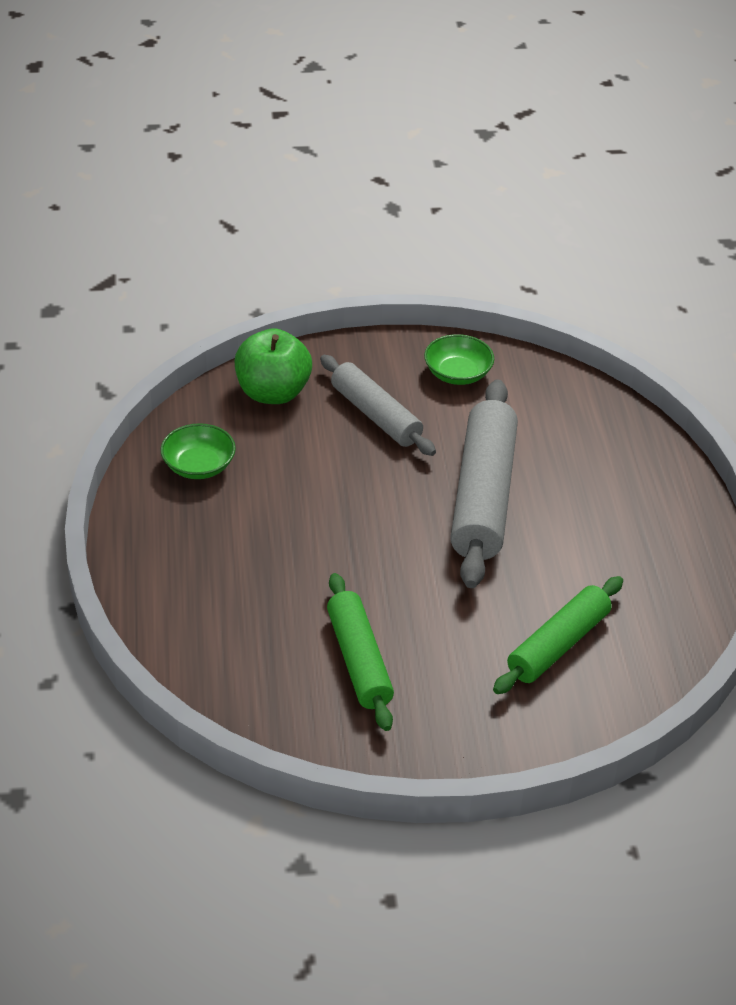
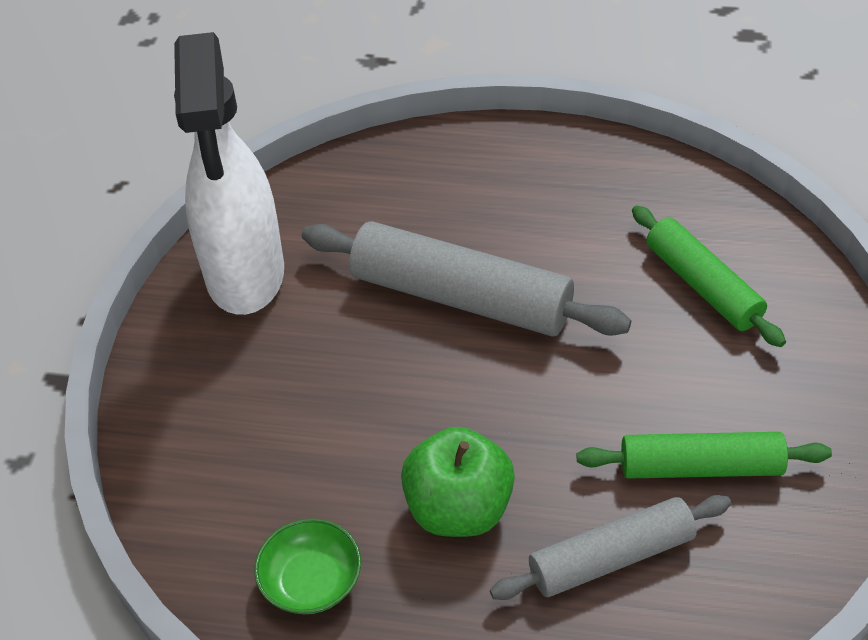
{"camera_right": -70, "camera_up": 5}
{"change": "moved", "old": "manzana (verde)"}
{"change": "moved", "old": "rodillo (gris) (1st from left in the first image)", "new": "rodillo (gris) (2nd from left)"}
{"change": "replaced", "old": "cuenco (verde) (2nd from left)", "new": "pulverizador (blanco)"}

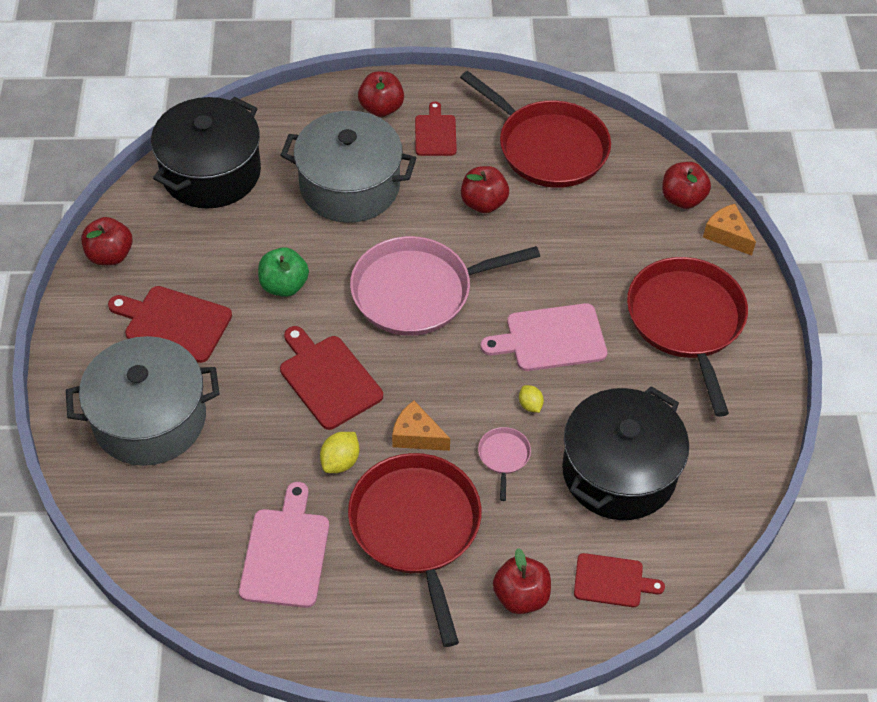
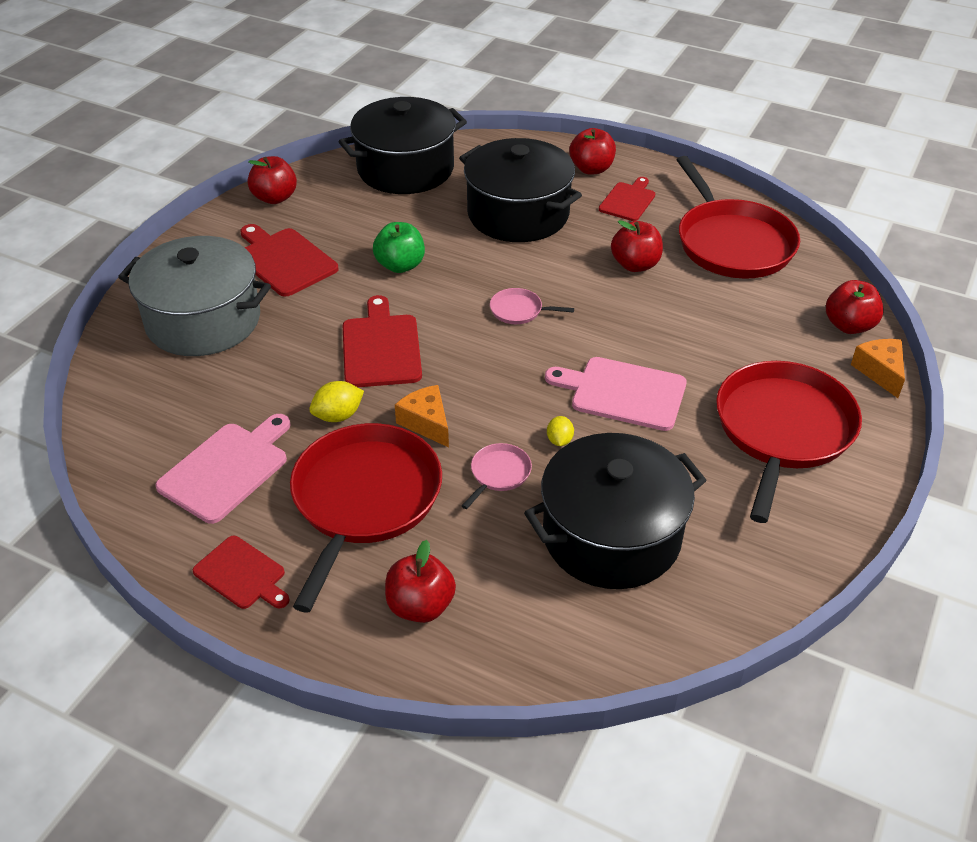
{"camera_right": 30, "camera_up": -10}
{"change": "recoloured", "old": "olla (gris) (2nd from left)", "new": "olla (negro) (2nd from left)"}
{"change": "resized", "old": "sartén (rosa) (1st from left in the first image)", "factor": 0.41}
{"change": "moved", "old": "tabla de cortar (rojo) (4th from left in the first image)", "new": "tabla de cortar (rojo) (1st from left)"}

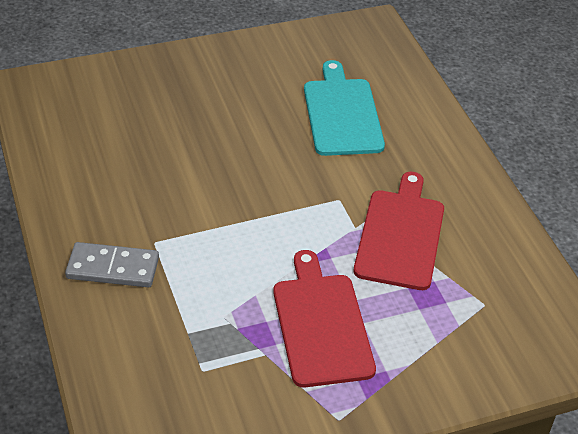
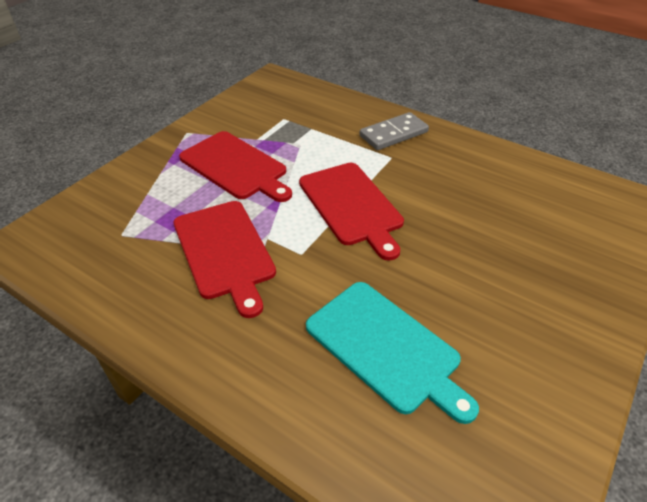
{"camera_right": 145, "camera_up": 0}
{"change": "added", "new": "tabla de cortar (rojo) (3rd from left)"}

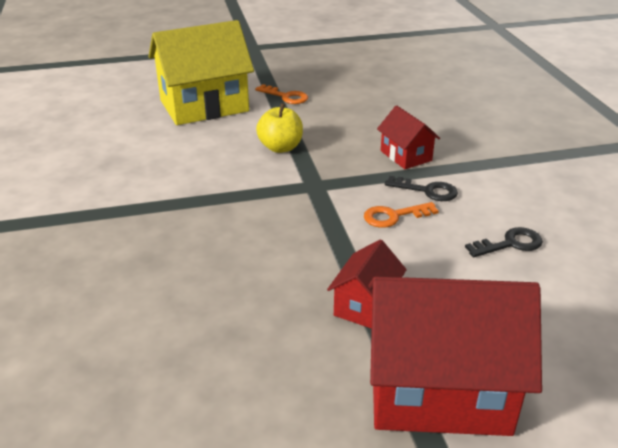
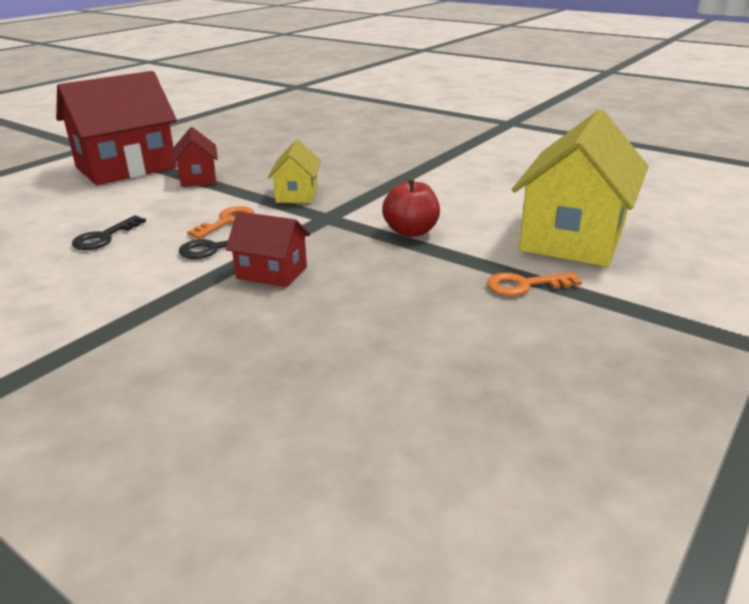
{"camera_right": 140, "camera_up": -5}
{"change": "recoloured", "old": "manzana (amarillo)", "new": "manzana (rojo)"}
{"change": "added", "new": "casa (amarillo) (1st from left)"}

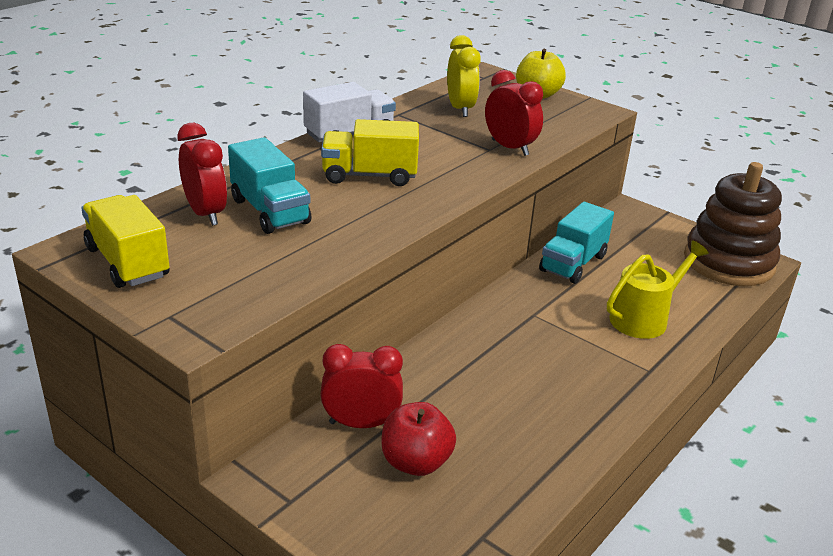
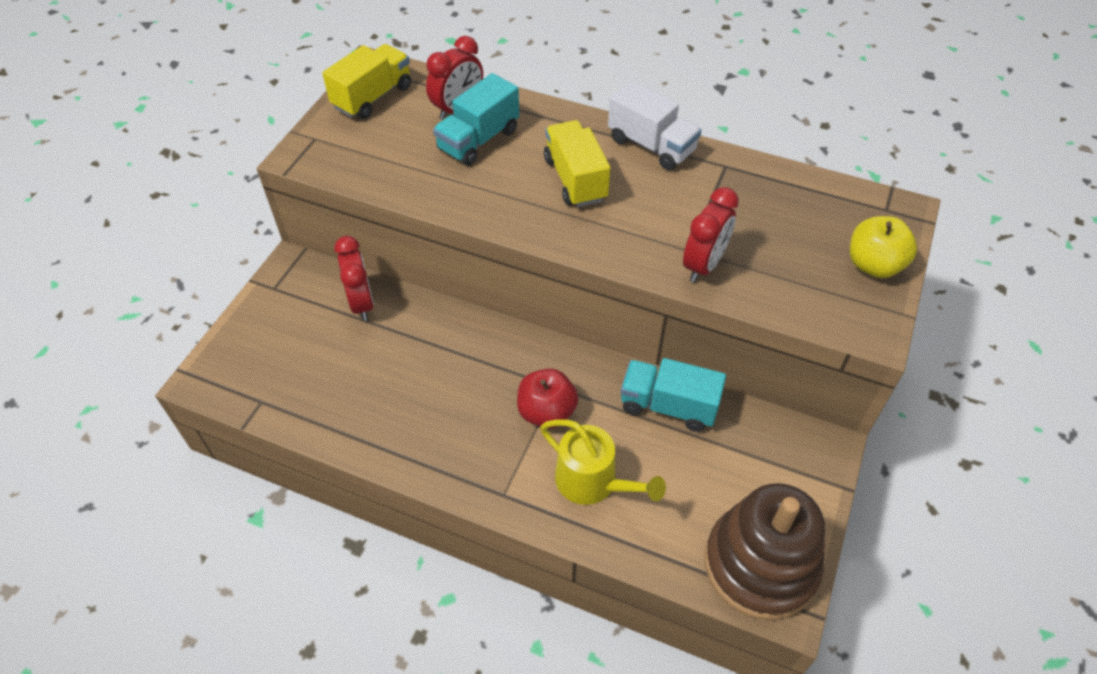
{"camera_right": 75, "camera_up": 20}
{"change": "moved", "old": "manzana (rojo)"}
{"change": "removed", "old": "despertador (amarillo)"}

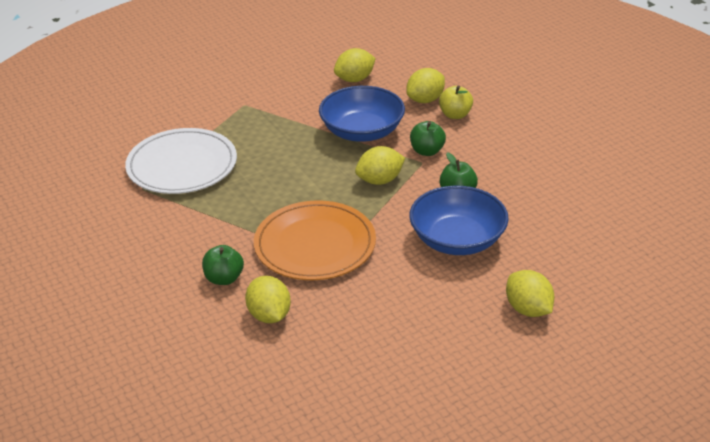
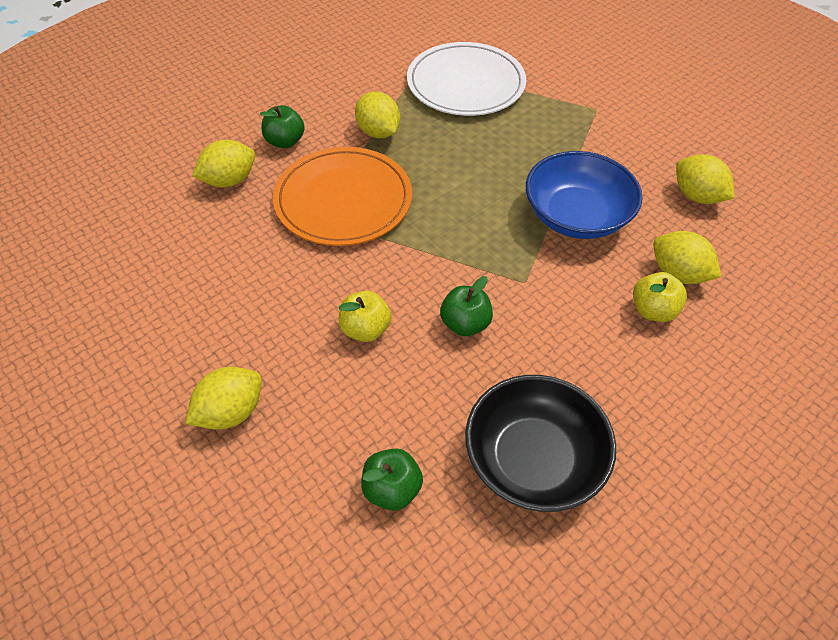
{"camera_right": 80, "camera_up": 15}
{"change": "moved", "old": "limón (amarillo) (3rd from left)"}
{"change": "replaced", "old": "cuenco (azul) (2nd from left)", "new": "manzana (amarillo) (1st from left)"}
{"change": "moved", "old": "manzana (verde) (2nd from left)"}
{"change": "added", "new": "cuenco (negro)"}

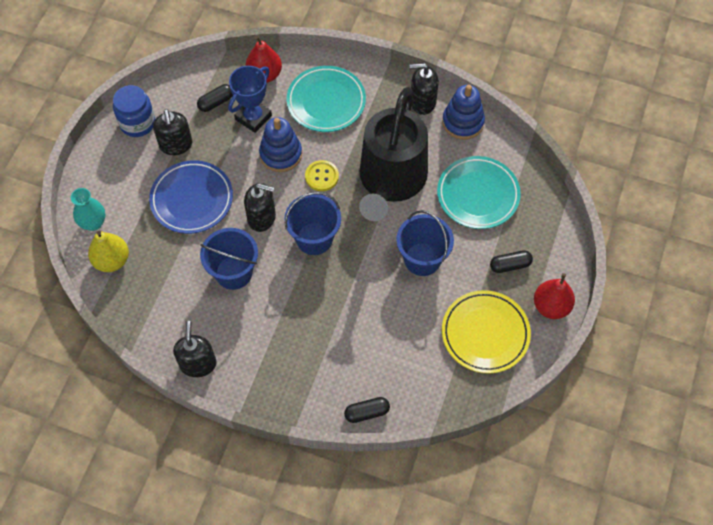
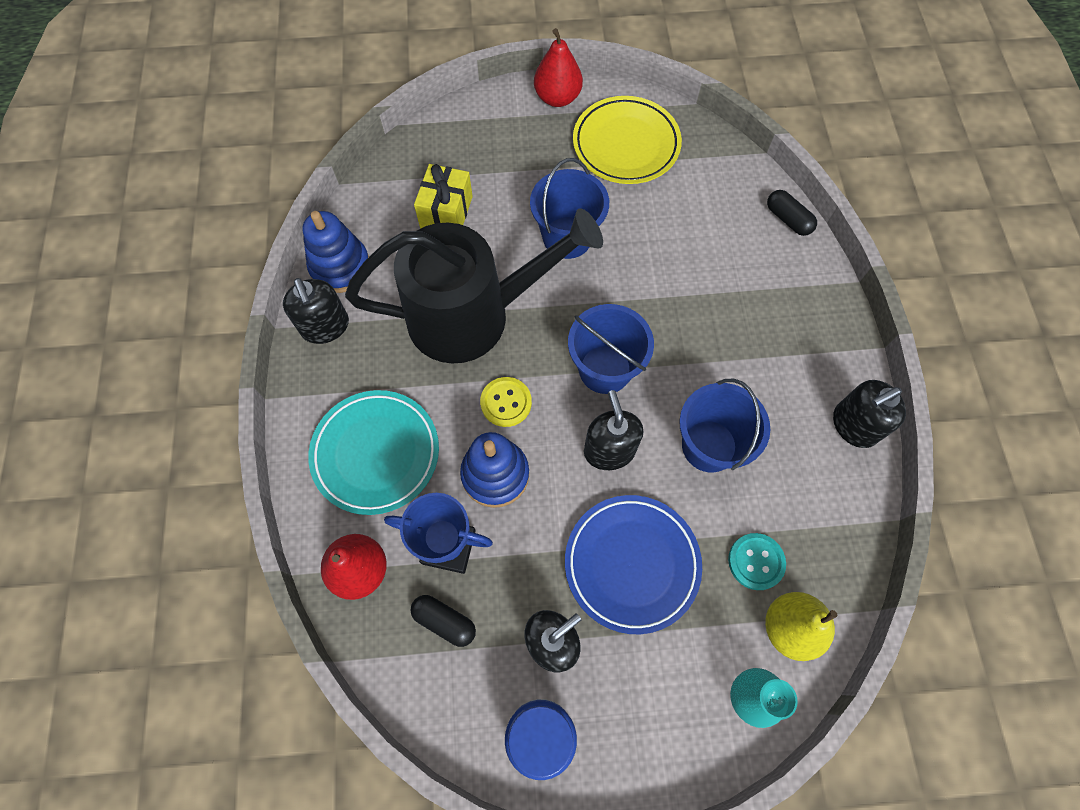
{"camera_right": -115, "camera_up": 5}
{"change": "replaced", "old": "plato (turquesa) (2nd from left)", "new": "regalo (amarillo)"}
{"change": "removed", "old": "cápsula (negro) (3rd from left)"}
{"change": "added", "new": "botón (turquesa)"}

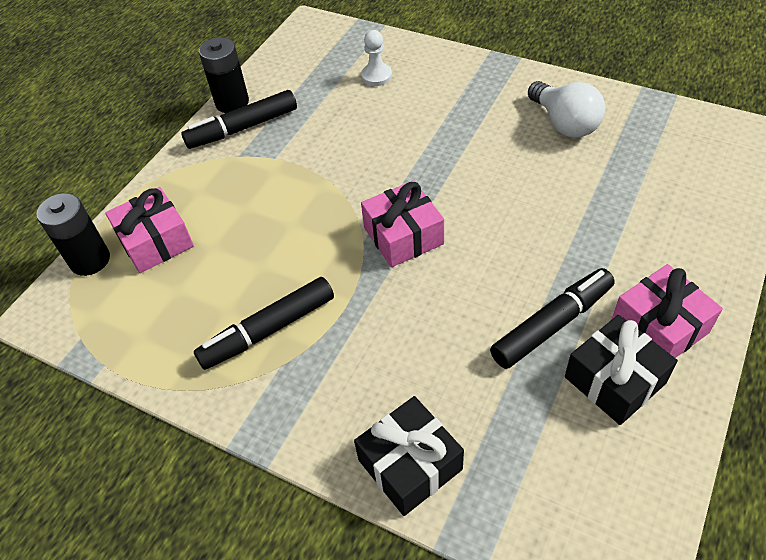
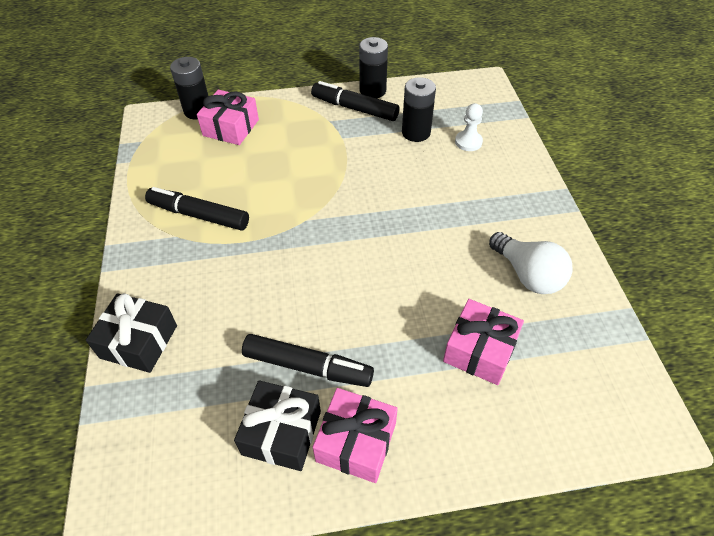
{"camera_right": 50, "camera_up": 0}
{"change": "moved", "old": "regalo (rosa) (2nd from left in the first image)", "new": "regalo (rosa) (3rd from left)"}
{"change": "turned", "old": "bombilla (blanco)", "degrees": -60}
{"change": "added", "new": "pila (negro) (3rd from left)"}

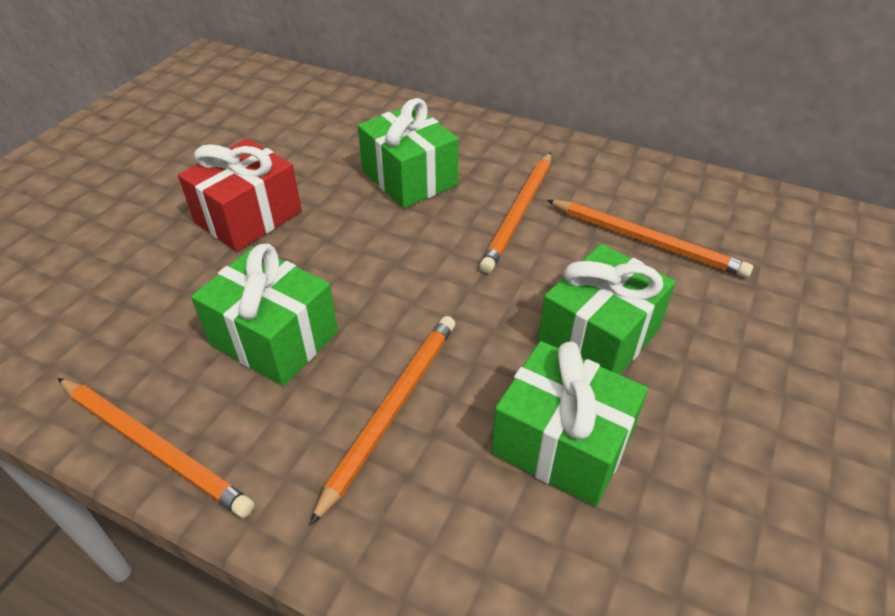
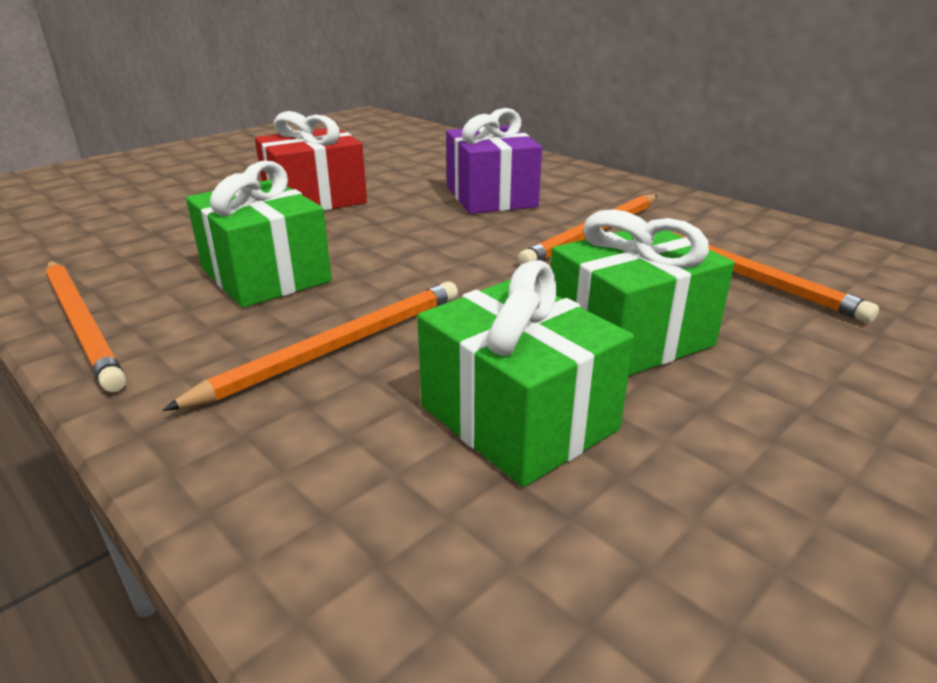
{"camera_right": 20, "camera_up": -15}
{"change": "recoloured", "old": "regalo (verde) (2nd from left)", "new": "regalo (morado)"}

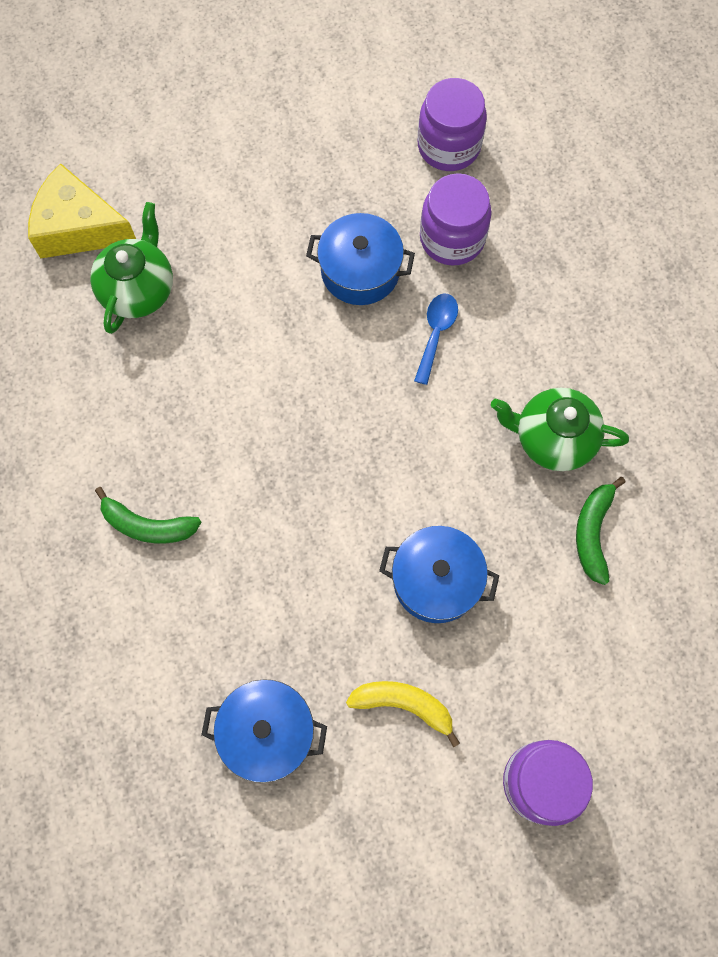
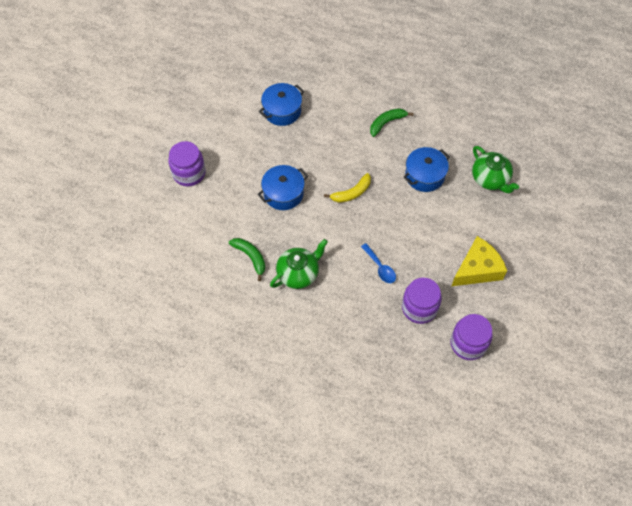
{"camera_right": 130, "camera_up": -10}
{"change": "moved", "old": "queso (amarillo)"}
{"change": "moved", "old": "olla (azul) (2nd from left in the first image)", "new": "olla (azul) (3rd from left)"}
{"change": "moved", "old": "plátano (amarillo)"}

